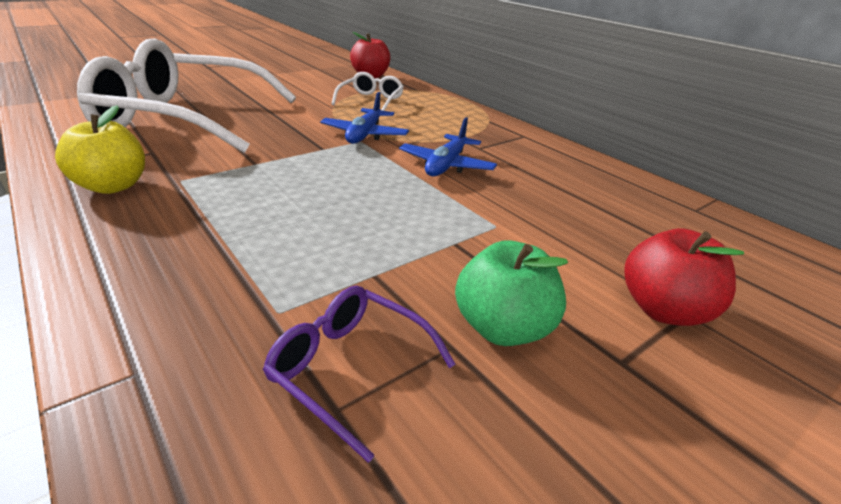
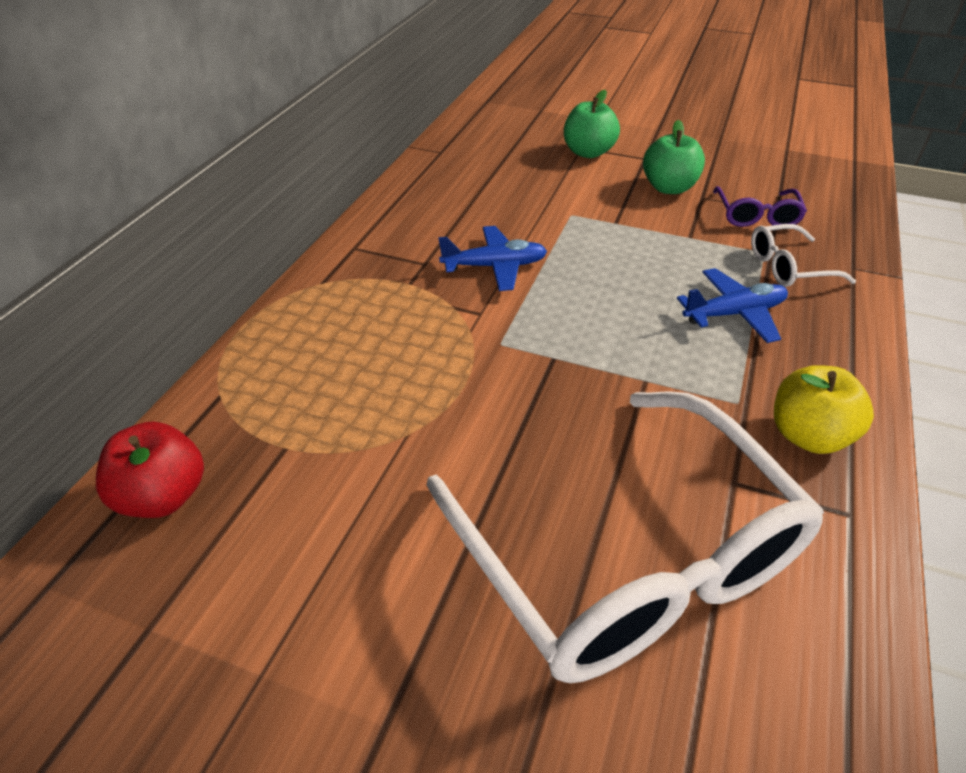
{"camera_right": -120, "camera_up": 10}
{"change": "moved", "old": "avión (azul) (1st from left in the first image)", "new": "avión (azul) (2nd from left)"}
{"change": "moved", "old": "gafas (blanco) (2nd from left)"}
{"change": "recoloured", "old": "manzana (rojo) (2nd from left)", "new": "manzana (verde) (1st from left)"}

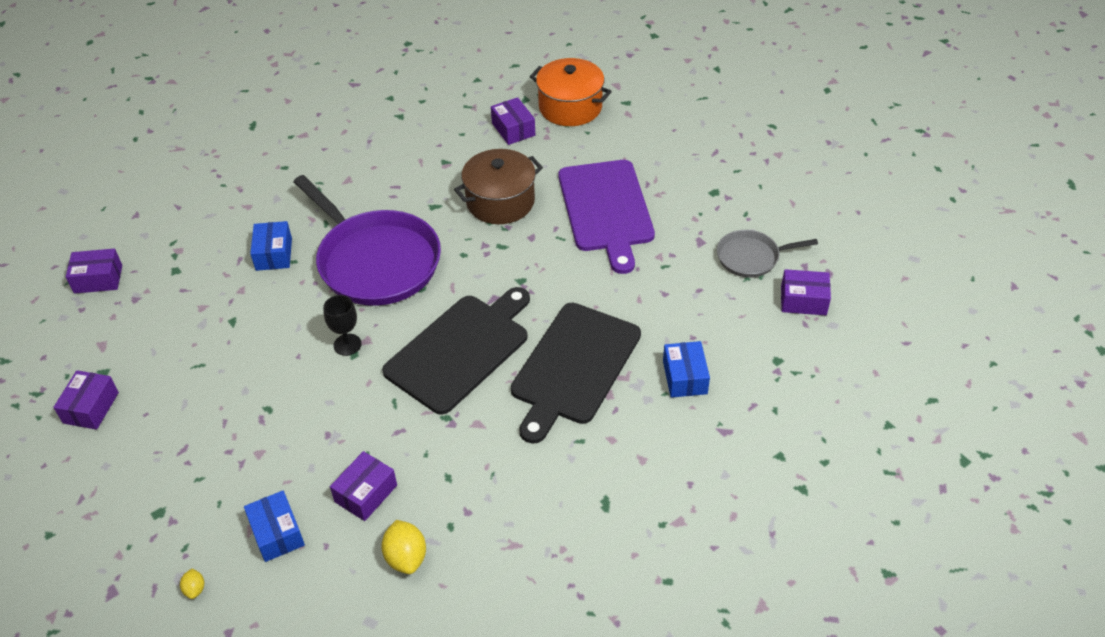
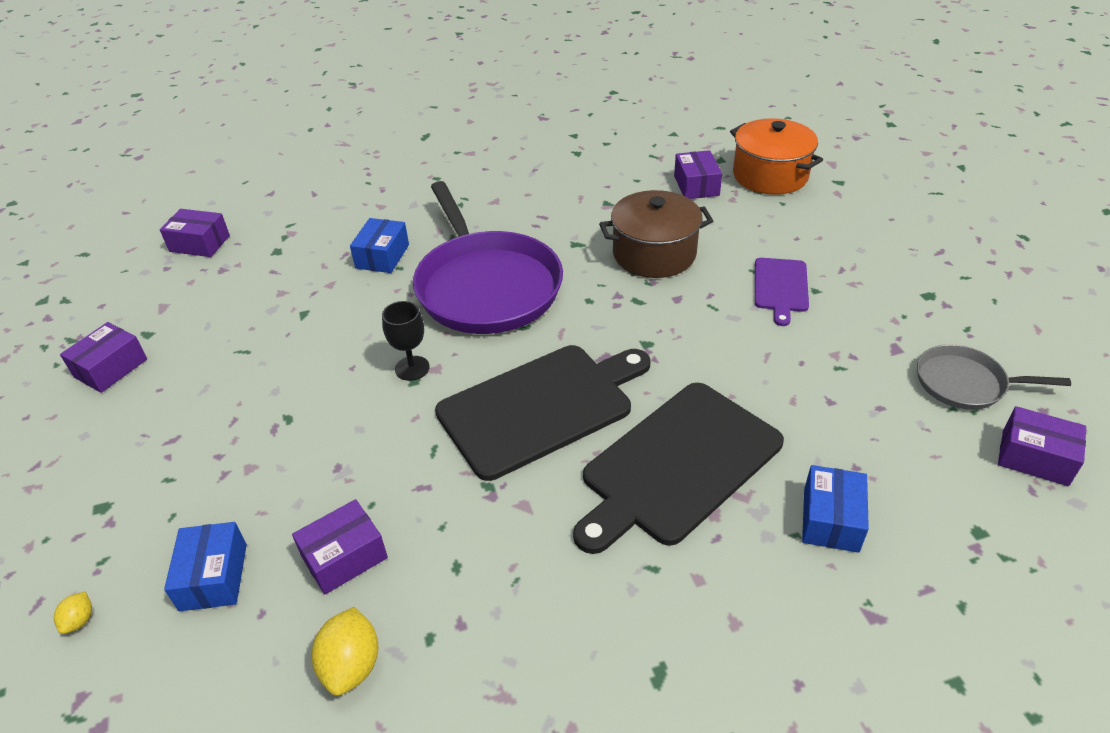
{"camera_right": 20, "camera_up": -5}
{"change": "resized", "old": "tabla de cortar (morado)", "factor": 0.52}

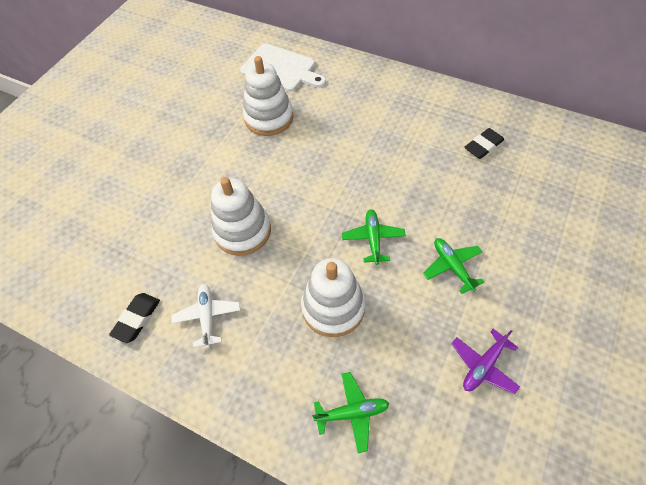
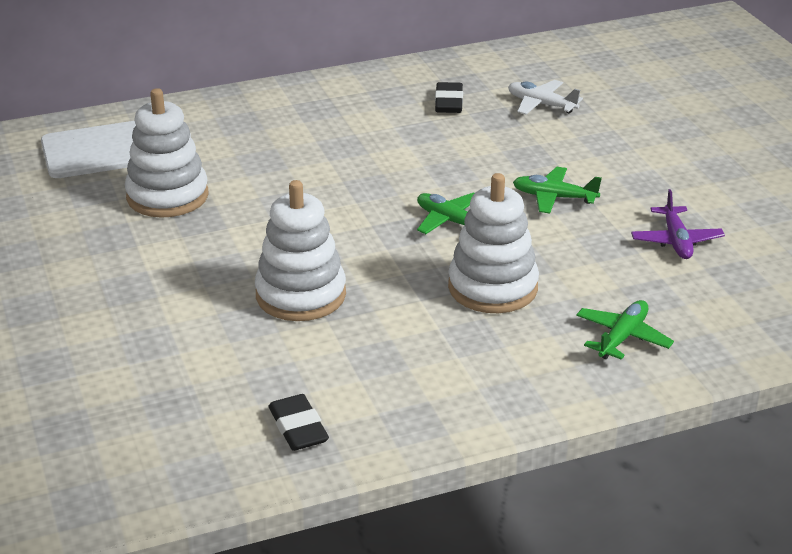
{"camera_right": -50, "camera_up": -25}
{"change": "moved", "old": "avión (blanco)"}

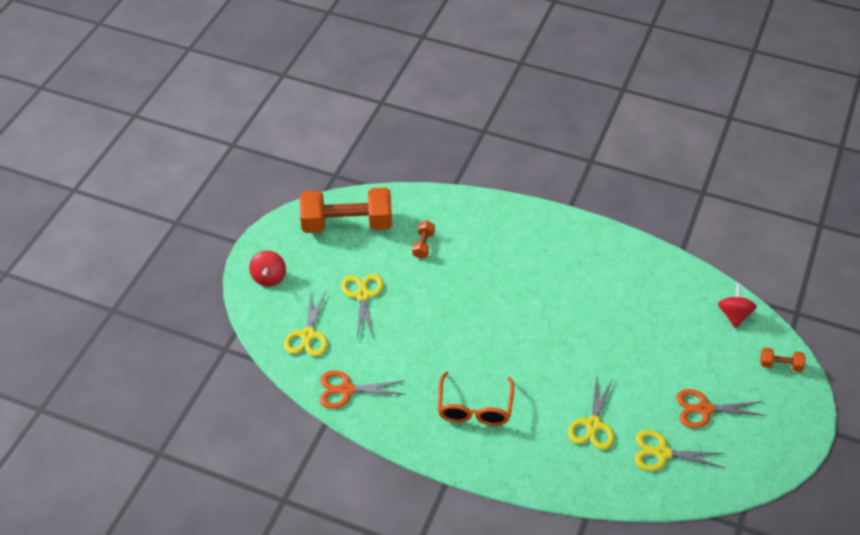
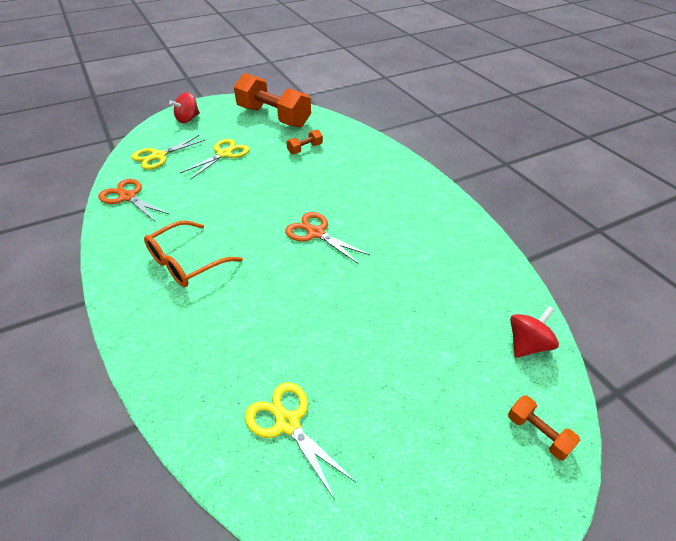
{"camera_right": 40, "camera_up": -5}
{"change": "removed", "old": "tijeras (amarillo) (3rd from left)"}
{"change": "moved", "old": "tijeras (naranja) (2nd from left)"}

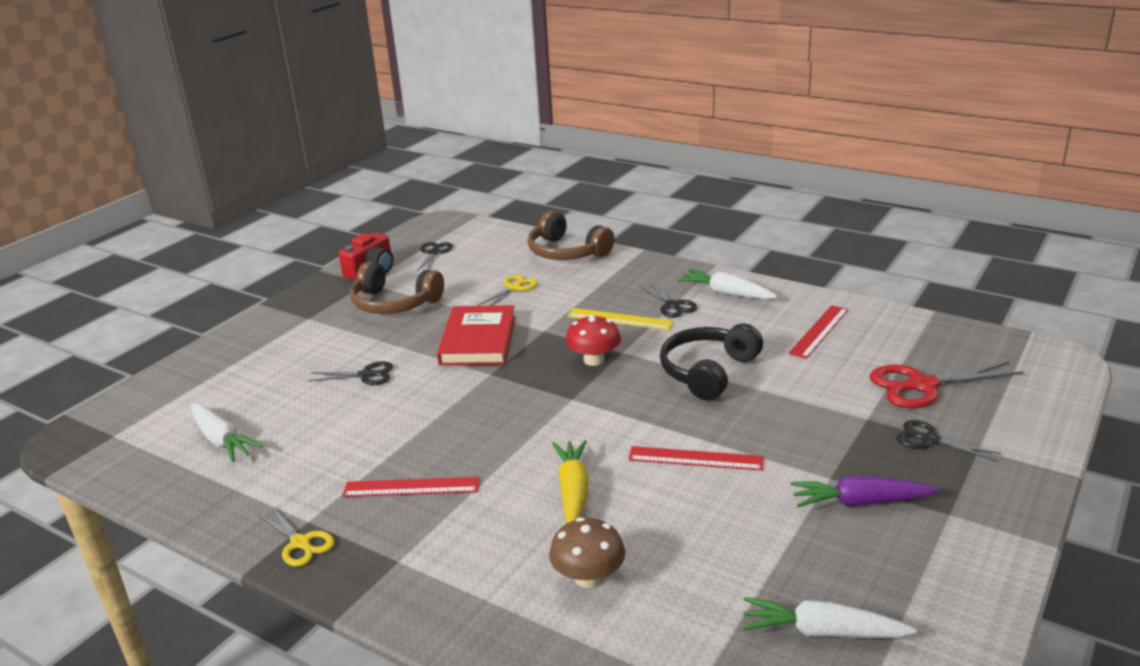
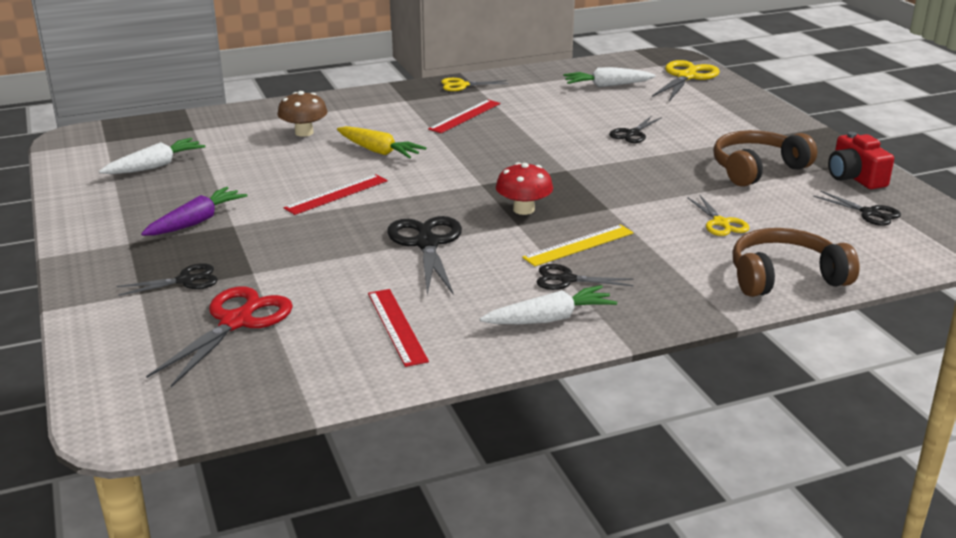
{"camera_right": 125, "camera_up": 0}
{"change": "removed", "old": "libro (rojo)"}
{"change": "replaced", "old": "auriculares (negro)", "new": "tijeras (negro) (2nd from left)"}
{"change": "added", "new": "tijeras (amarillo) (2nd from left)"}

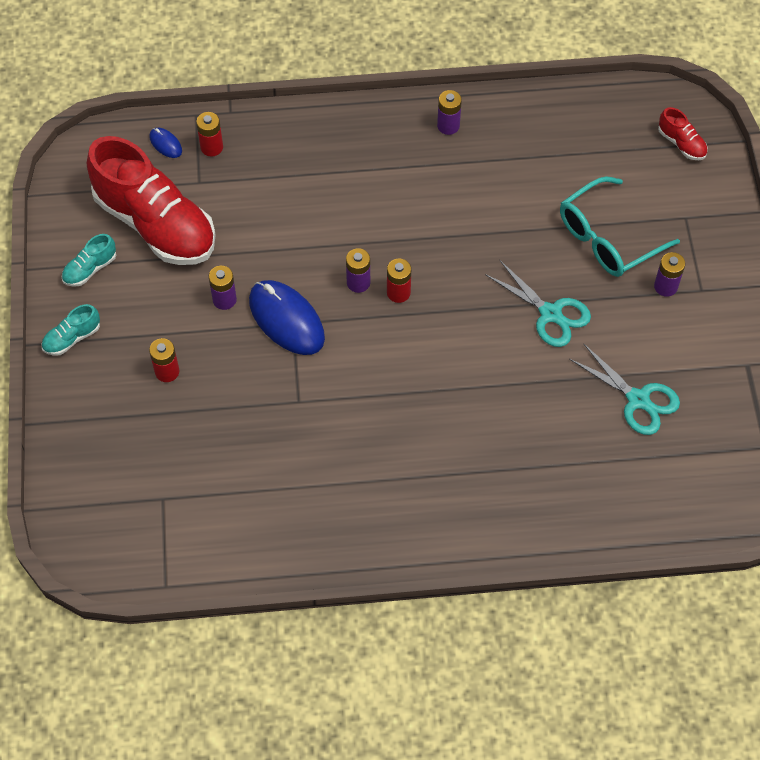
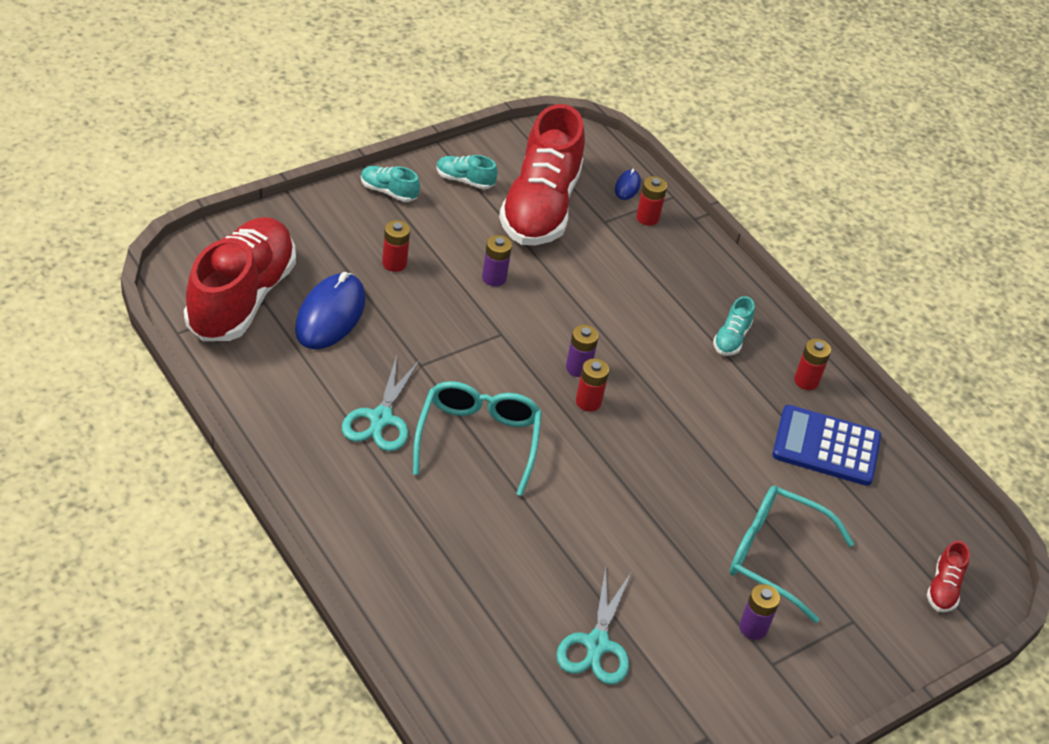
{"camera_right": 55, "camera_up": -15}
{"change": "moved", "old": "ratón (azul) (2nd from left in the first image)", "new": "ratón (azul) (1st from left)"}
{"change": "recoloured", "old": "pila (morado) (3rd from left)", "new": "pila (rojo) (4th from left)"}
{"change": "moved", "old": "tijeras (turquesa) (1st from left)"}
{"change": "added", "new": "zapato (rojo) (1st from left)"}
{"change": "added", "new": "gafas (turquesa) (1st from left)"}
{"change": "added", "new": "zapato (turquesa) (3rd from left)"}
{"change": "added", "new": "calculadora (azul)"}

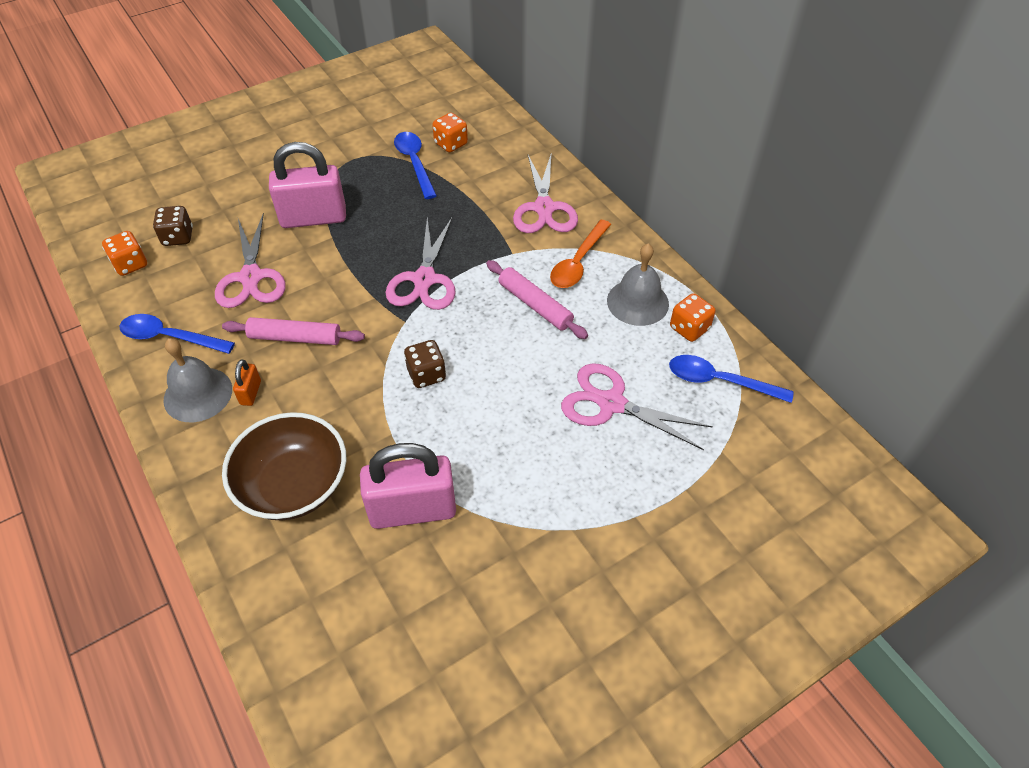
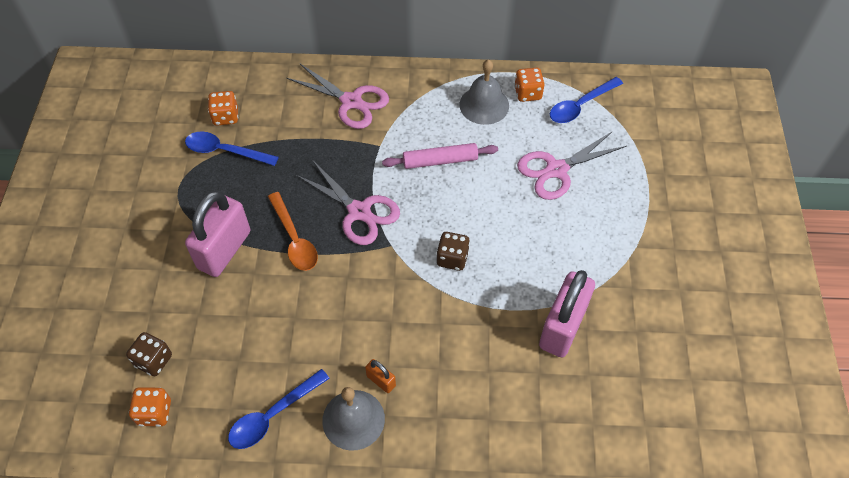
{"camera_right": -55, "camera_up": 5}
{"change": "removed", "old": "tijeras (rosa) (1st from left)"}
{"change": "removed", "old": "rodillo (rosa) (1st from left)"}
{"change": "removed", "old": "cuenco (marrón)"}
{"change": "moved", "old": "cuchara (naranja)"}

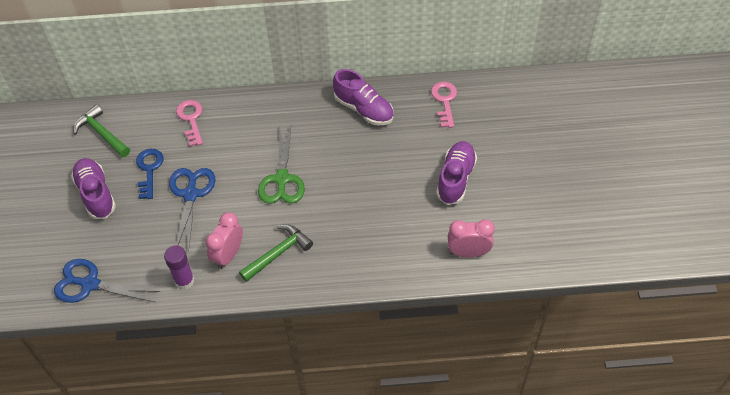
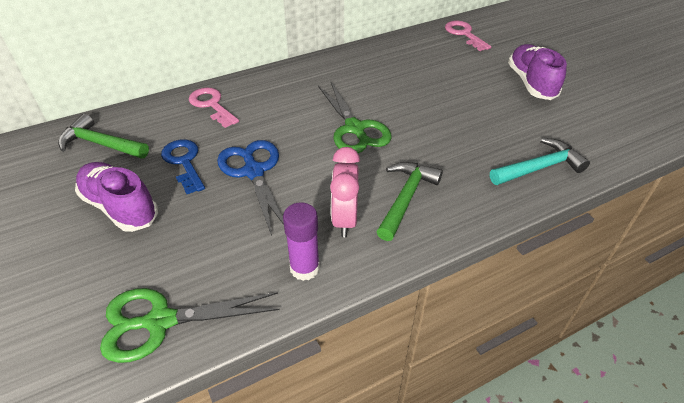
{"camera_right": -25, "camera_up": -10}
{"change": "recoloured", "old": "tijeras (azul) (1st from left)", "new": "tijeras (verde) (1st from left)"}
{"change": "removed", "old": "zapato (morado) (2nd from left)"}
{"change": "removed", "old": "despertador (rosa) (2nd from left)"}
{"change": "added", "new": "martillo (turquesa)"}

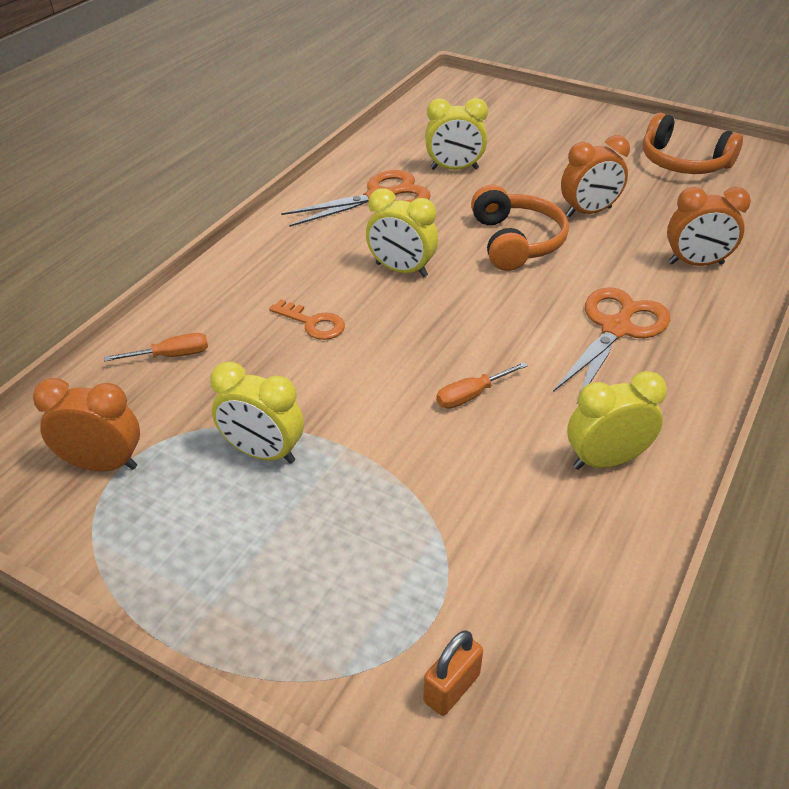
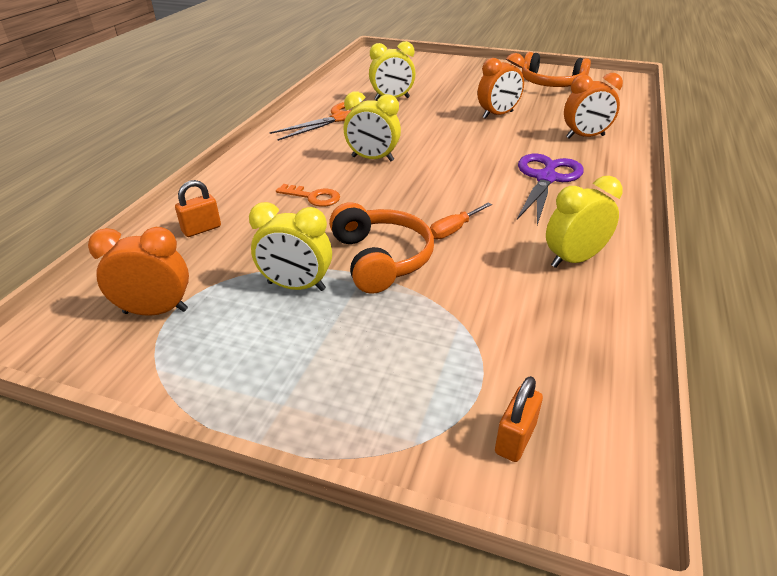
{"camera_right": -10, "camera_up": -5}
{"change": "replaced", "old": "destornillador (naranja) (1st from left)", "new": "candado (naranja) (1st from left)"}
{"change": "moved", "old": "auriculares (naranja) (1st from left)"}
{"change": "recoloured", "old": "tijeras (naranja) (2nd from left)", "new": "tijeras (morado)"}

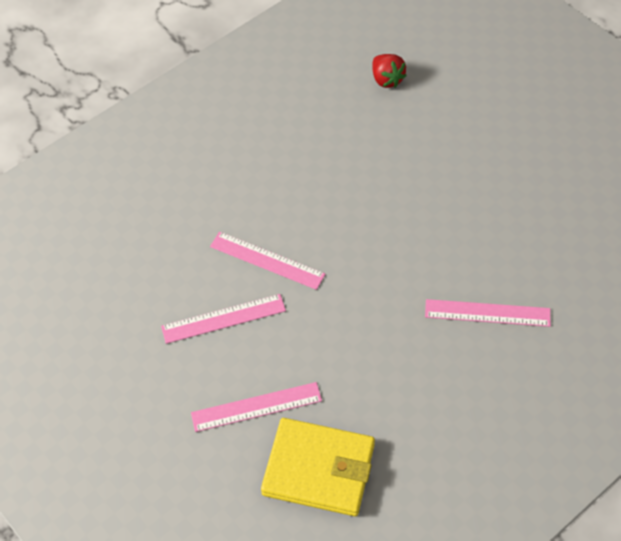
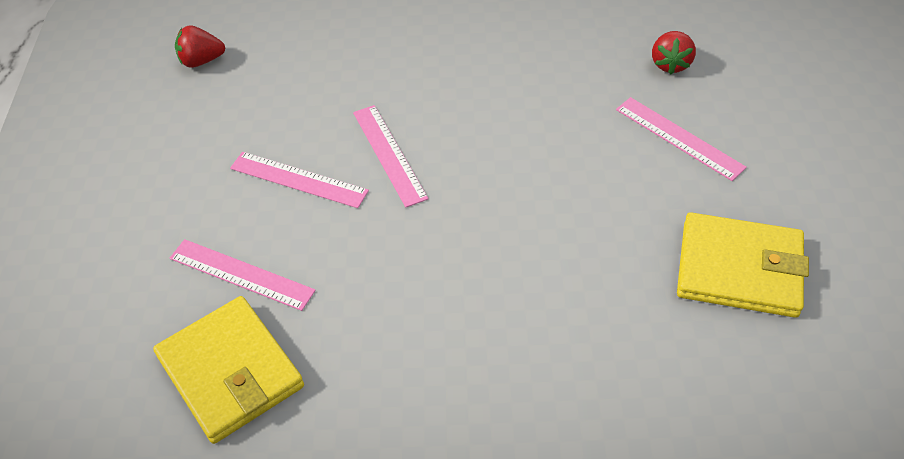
{"camera_right": 40, "camera_up": -5}
{"change": "moved", "old": "regla (rosa) (4th from left)"}
{"change": "added", "new": "fresa (rojo) (1st from left)"}
{"change": "added", "new": "cartera (amarillo) (2nd from left)"}

